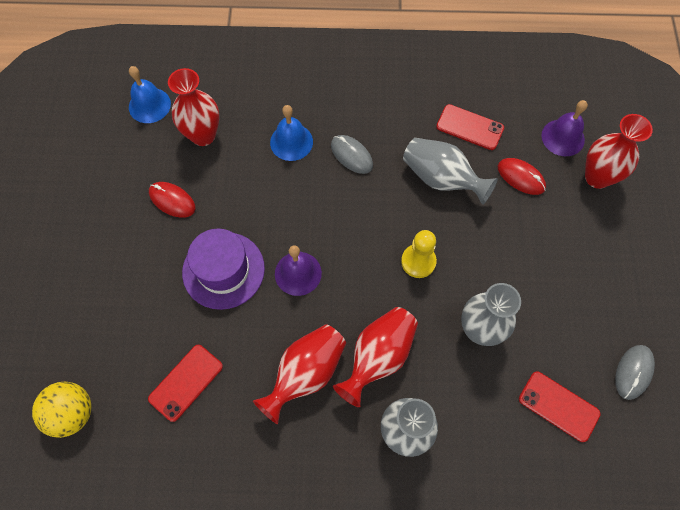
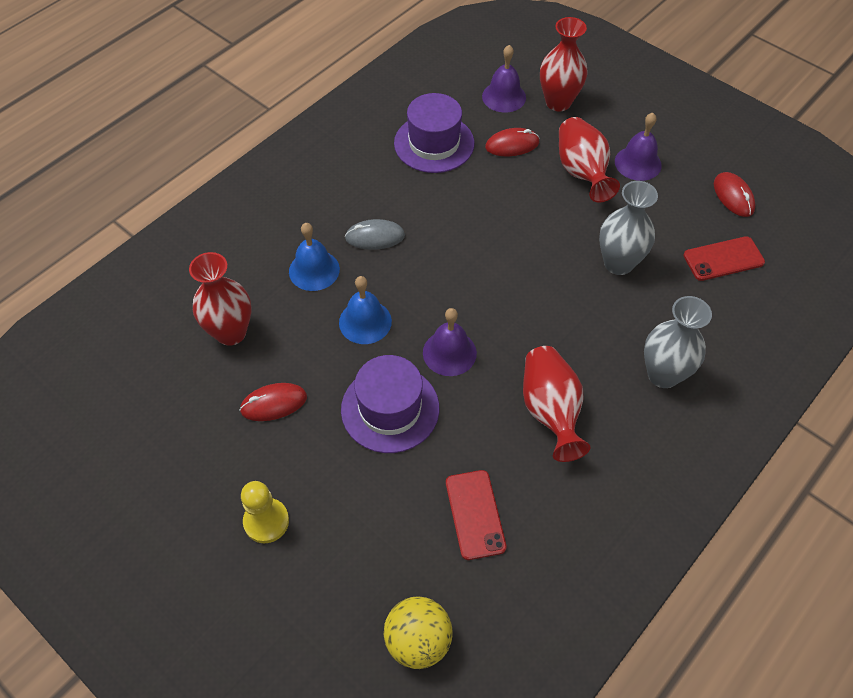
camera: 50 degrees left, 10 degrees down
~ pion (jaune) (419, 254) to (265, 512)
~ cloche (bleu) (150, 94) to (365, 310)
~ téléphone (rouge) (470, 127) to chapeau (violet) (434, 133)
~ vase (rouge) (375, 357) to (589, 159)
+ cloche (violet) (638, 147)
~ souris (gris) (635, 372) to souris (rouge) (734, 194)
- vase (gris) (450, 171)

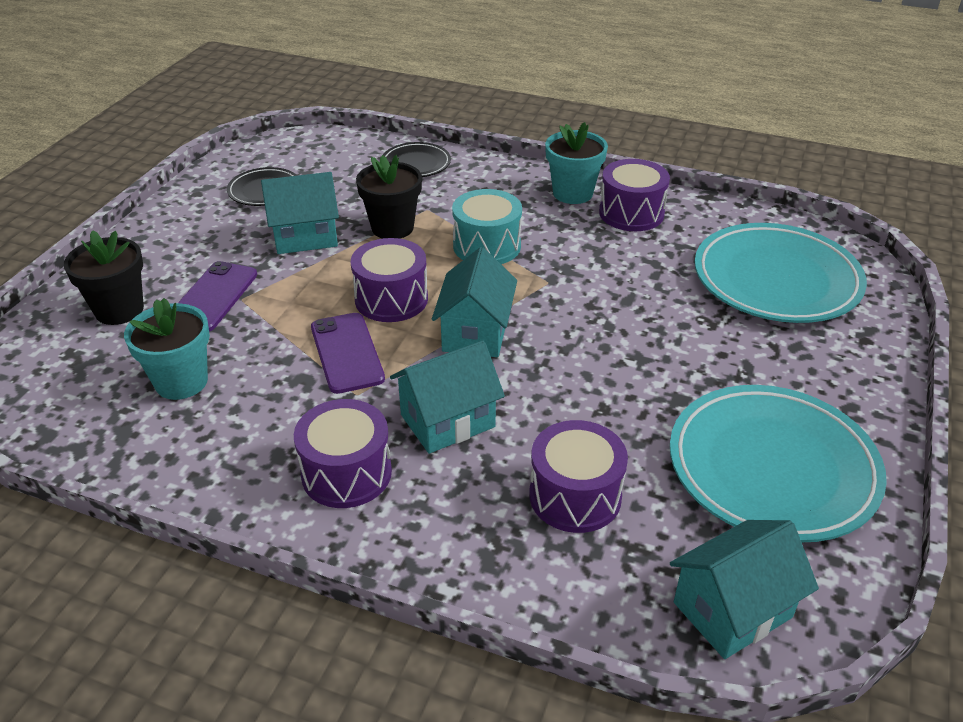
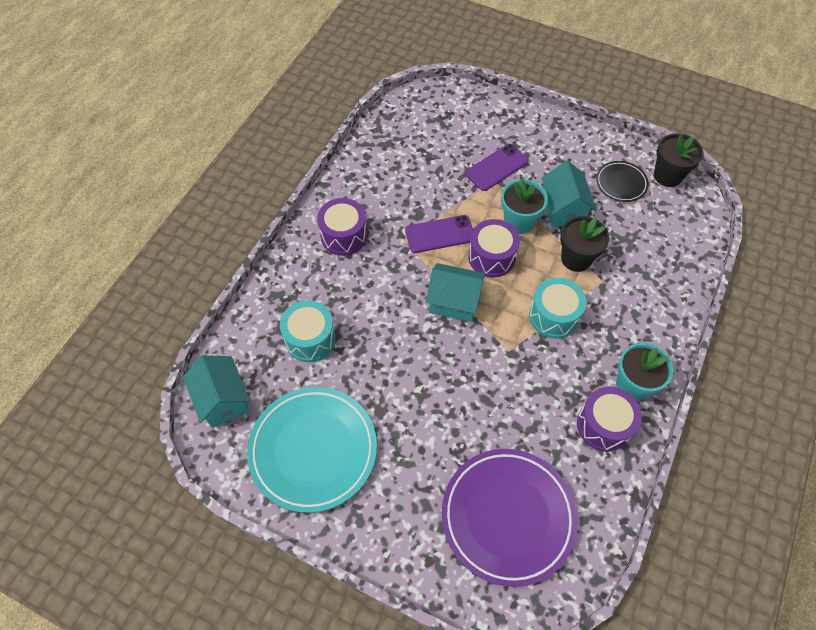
camera: 95 degrees right, 20 degrees up
~ tambour (violet) (578, 476) to tambour (turquoise) (308, 331)
~ assiette (turquoise) (781, 273) to assiette (violet) (510, 518)
~ téléphone (violet) (217, 296) = (497, 167) 60 degrees counterclockwise
~ pot de fleurs (turquoise) (167, 349) to (524, 206)
~ pot de fleurs (noir) (104, 277) to (678, 160)
- assiette (noir) (417, 159)
- maison (turquoise) (447, 397)

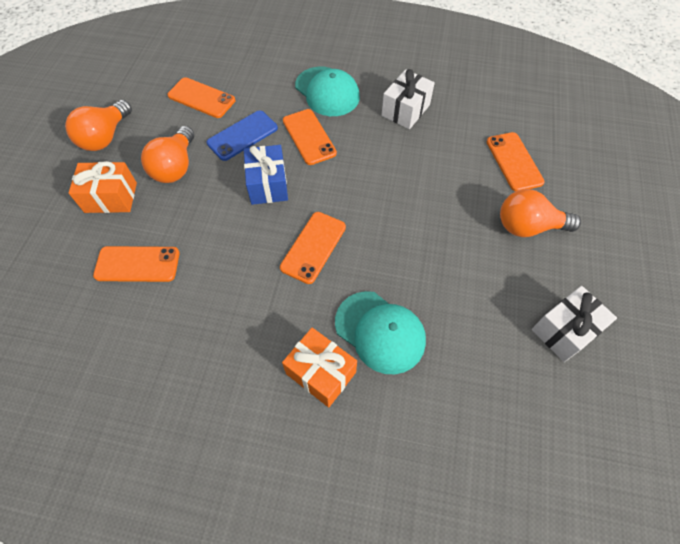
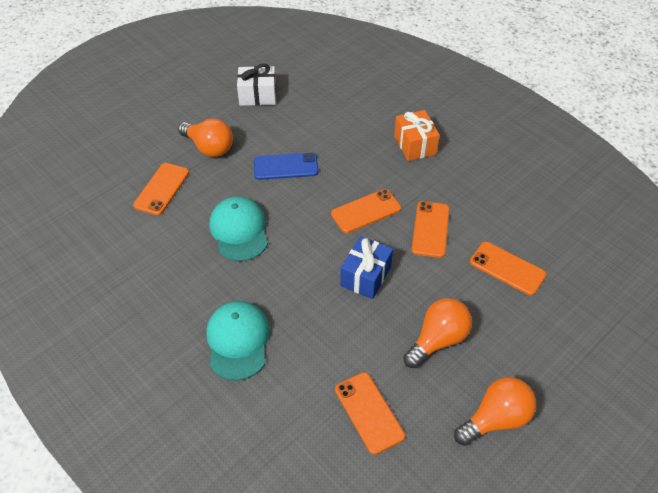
camera: 145 degrees left, 10 degrees down
~ casquette (turquoise) (380, 332) to (238, 228)
~ téléphone (bleu) (242, 135) to (286, 166)
~ téléphone (orange) (310, 137) to (431, 229)
- cadeau (orange) (103, 187)
- cadeau (blanc) (408, 99)

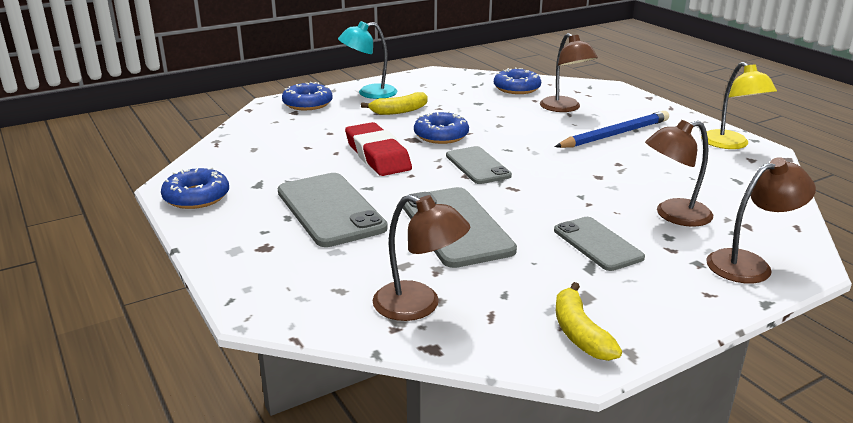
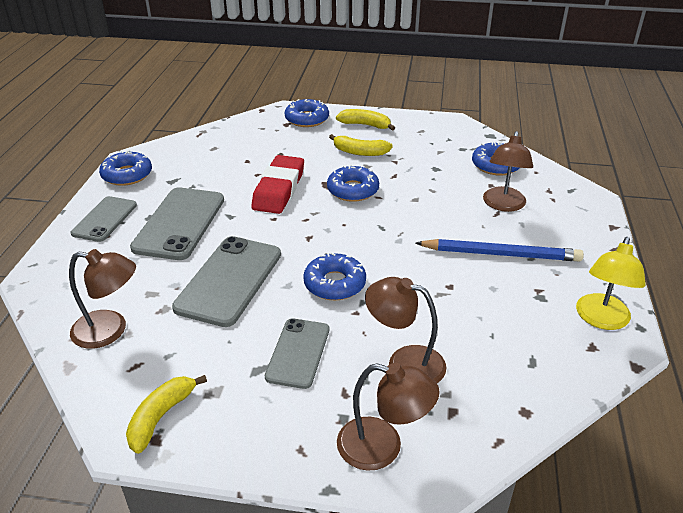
camera: 40 degrees right, 10 degrees up
~ lampe (marron) (421, 258) = (102, 299) 60 degrees counterclockwise
~ téléphone (gris) (479, 165) to (104, 219)
+ beignet (bleu) (334, 276)
~ lampe (turquoise) (367, 60) to banane (jaune) (365, 120)

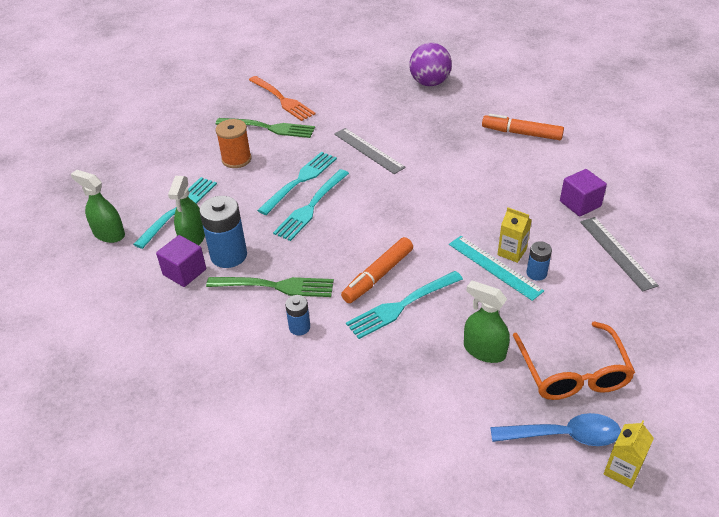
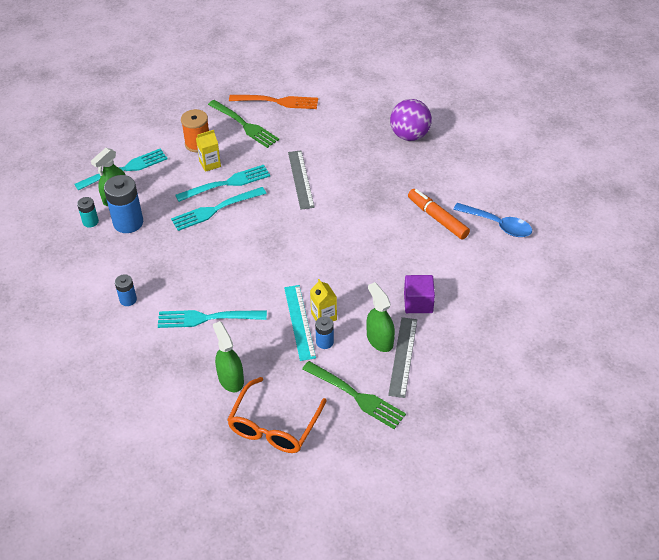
camera: 30 degrees right, 5 degrees up
~ cube (violet) (181, 261) to pile (turquoise) (88, 212)
~ brique de lait (jaune) (629, 454) to (208, 151)
~ fourchette (orange) (282, 98) = (273, 102) 75 degrees counterclockwise
~ fourchette (vert) (270, 287) to (354, 395)
~ vaporisateur (vert) (98, 206) to (380, 317)
~ cuillère (bleu) (555, 429) to (492, 220)
- feutre (orange) (377, 270)

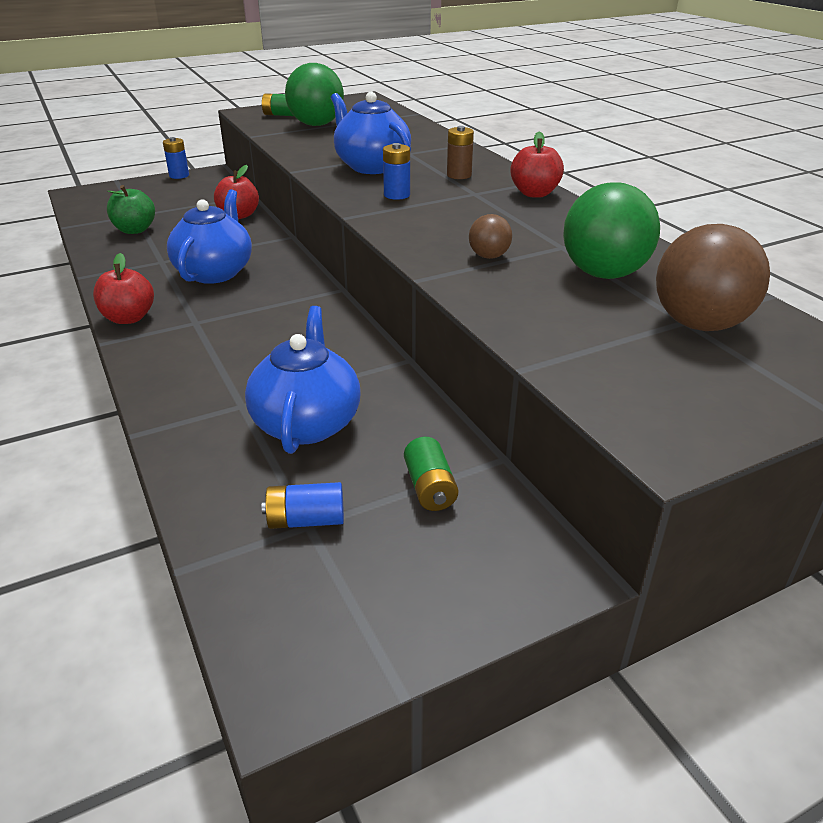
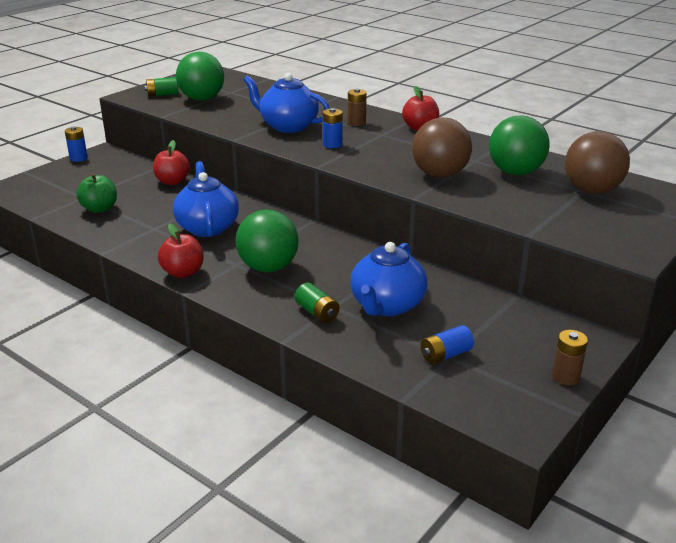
camera: 25 degrees left, 5 degrees down
+ balle (vert) (267, 240)
~ pile (vert) (431, 474) to (317, 303)
~ théière (bleu) (302, 380) = (388, 279) 135 degrees counterclockwise
~ balle (marron) (490, 236) = (442, 147) x2.02
+ pile (marron) (570, 357)

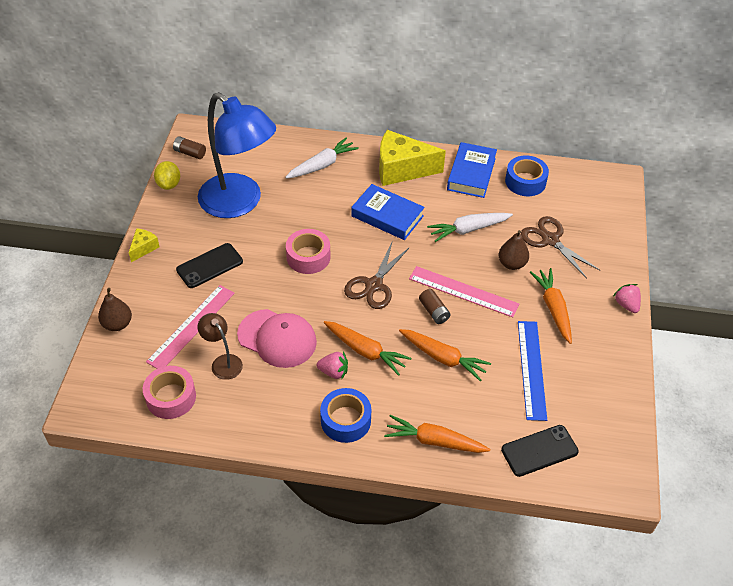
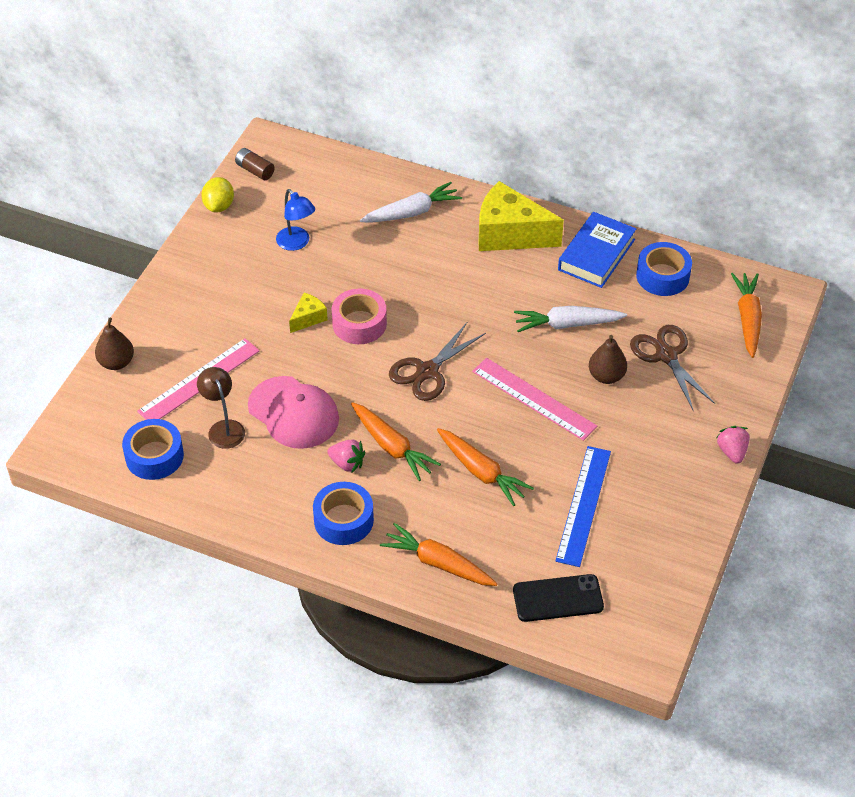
camera: 15 degrees right, 0 degrees up
~ ruban adhésif (rose) (169, 392) to ruban adhésif (bleu) (153, 449)
~ lampe (bleu) (237, 155) = (295, 220) x0.42
~ fromage (jaune) (144, 245) to (308, 313)
~ carotte (orange) (551, 306) to (746, 315)
- téléphone (noir) (209, 265)
- livre (bleu) (388, 212)
- pile (marron) (435, 306)

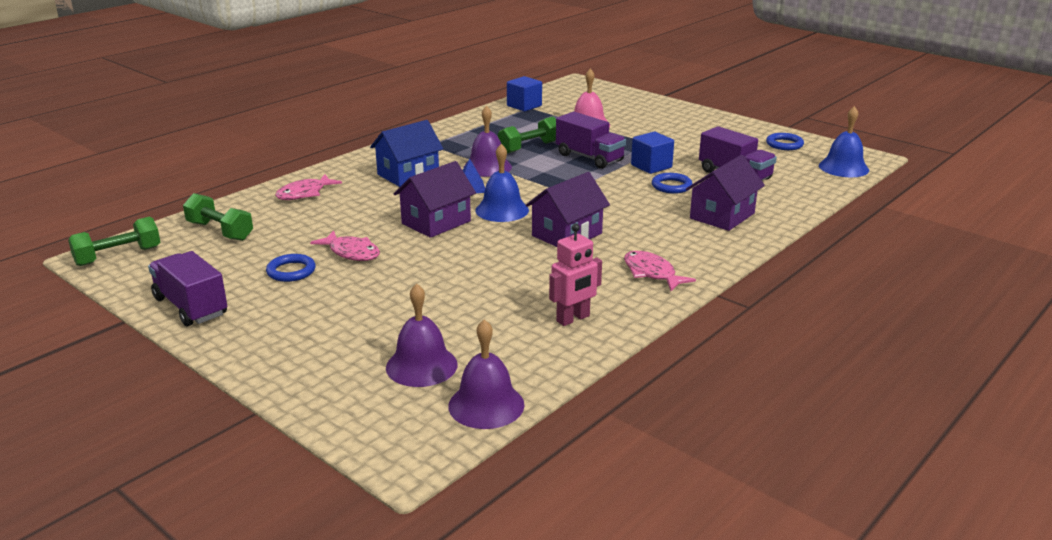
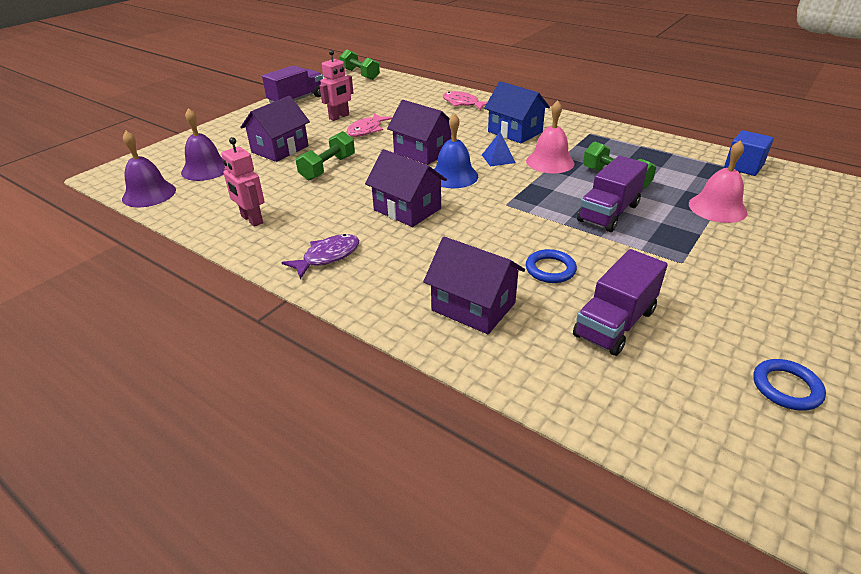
camera: 85 degrees right, 10 degrees up
+ maison (violet) (275, 129)
~ poisson (rose) (660, 271) to poisson (violet) (320, 256)
~ haltère (vert) (218, 217) to (325, 155)
~ anneau (bleu) (291, 268) to robot (rose) (337, 85)
~ cloche (violet) (487, 141) to cloche (rose) (550, 136)
- cube (bleu) (652, 153)
- cloche (bleu) (844, 141)

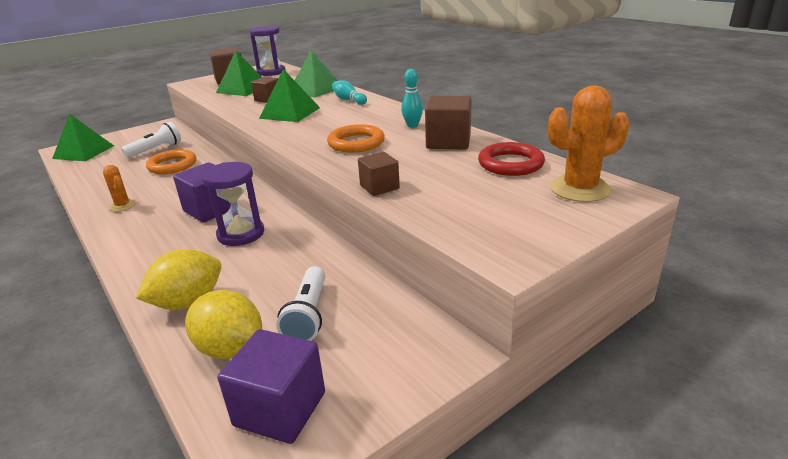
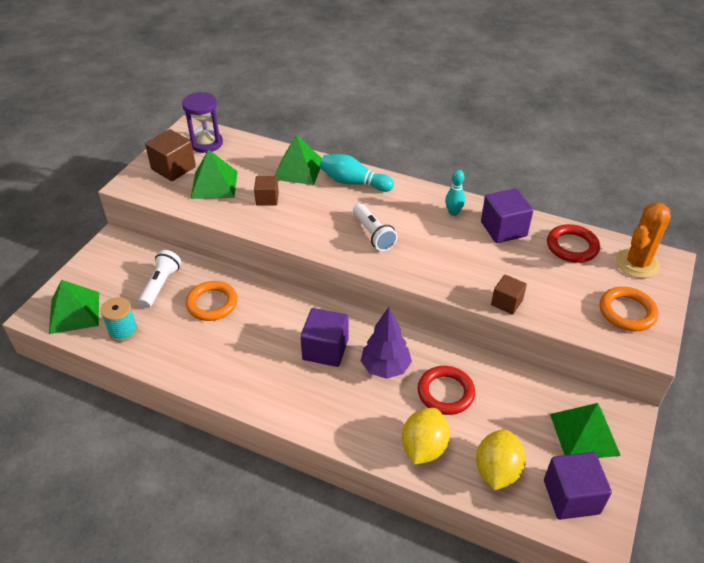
camera: 30 degrees left, 15 degrees up
+ bobine (turquoise) (119, 319)
~ quille (turquoise) (349, 92) = (357, 173) x1.53
~ lampe de poche (blanc) (300, 303) to (375, 227)
~ sablier (violet) (232, 204) to arbre (violet) (386, 343)
+ anneau (rouge) (446, 390)
~ citron (jaune) (223, 324) = (501, 459) 75 degrees counterclockwise
~ cube (marron) (448, 123) to cube (violet) (507, 215)
~ pyramide (vert) (289, 95) to (585, 430)
~ anneau (orange) (356, 138) to (629, 309)
- cactus (orange) (119, 188)

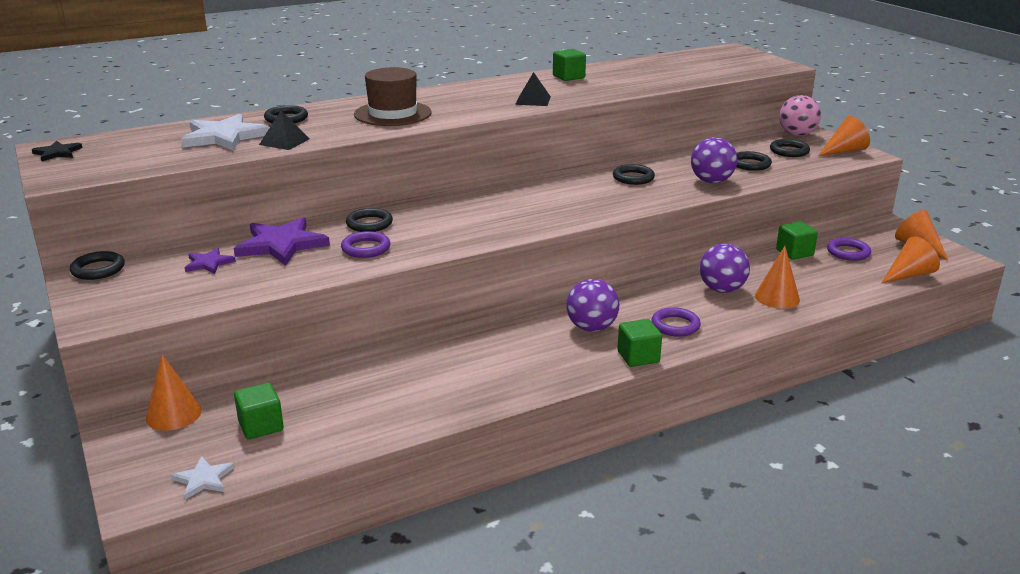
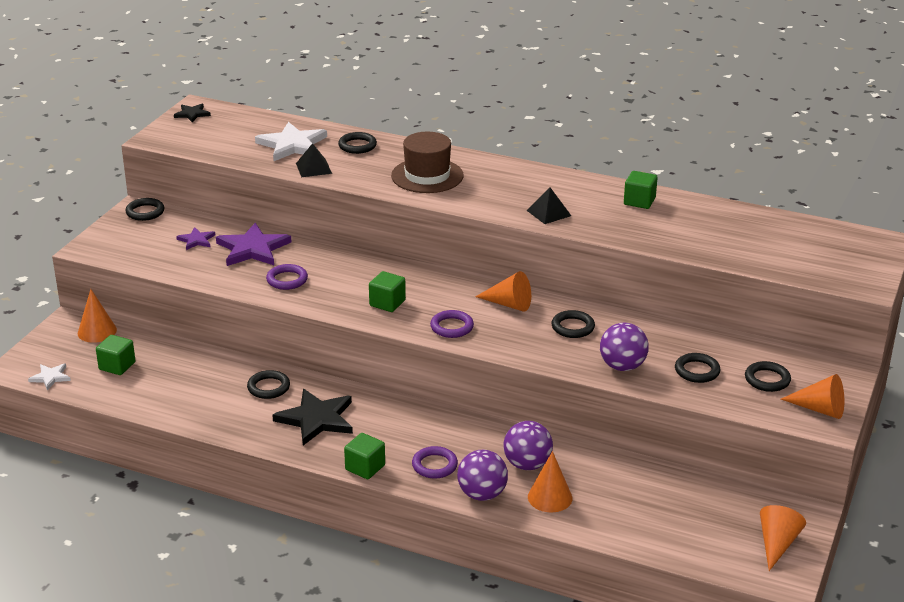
camera: 50 degrees right, 5 degrees up
~ anneau (noir) (369, 220) to (268, 384)
+ étoile (noir) (313, 417)
~ cube (vert) (797, 240) to (387, 291)
~ anneau (violet) (849, 249) to (452, 324)
~ balle (violet) (592, 305) to (482, 475)
~ cône (orange) (911, 259) to (503, 291)
- balle (rose) (800, 115)

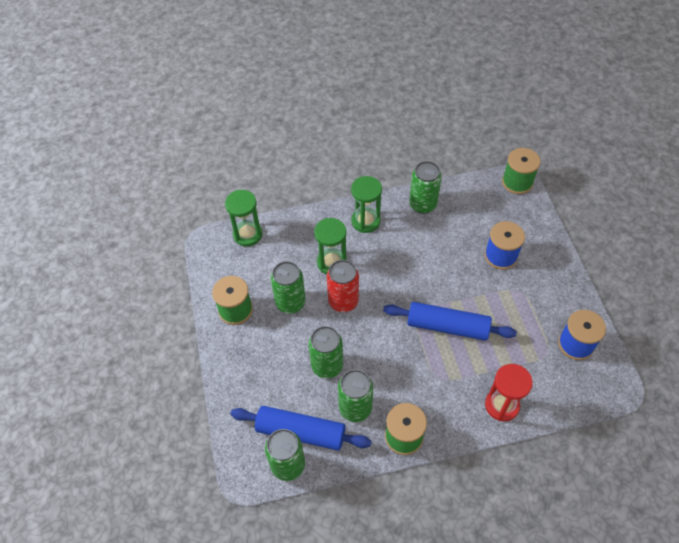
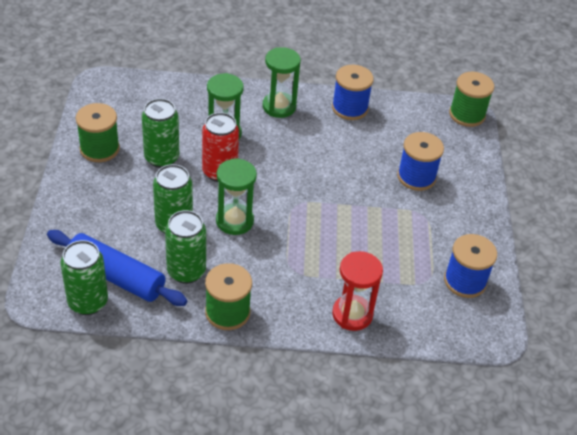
camera: 10 degrees right, 10 degrees down
~ sablier (vert) (243, 218) to (236, 196)
~ canette (vert) (425, 187) to bobine (bleu) (352, 92)
- rouleau à pâtisserie (bleu) (450, 321)

